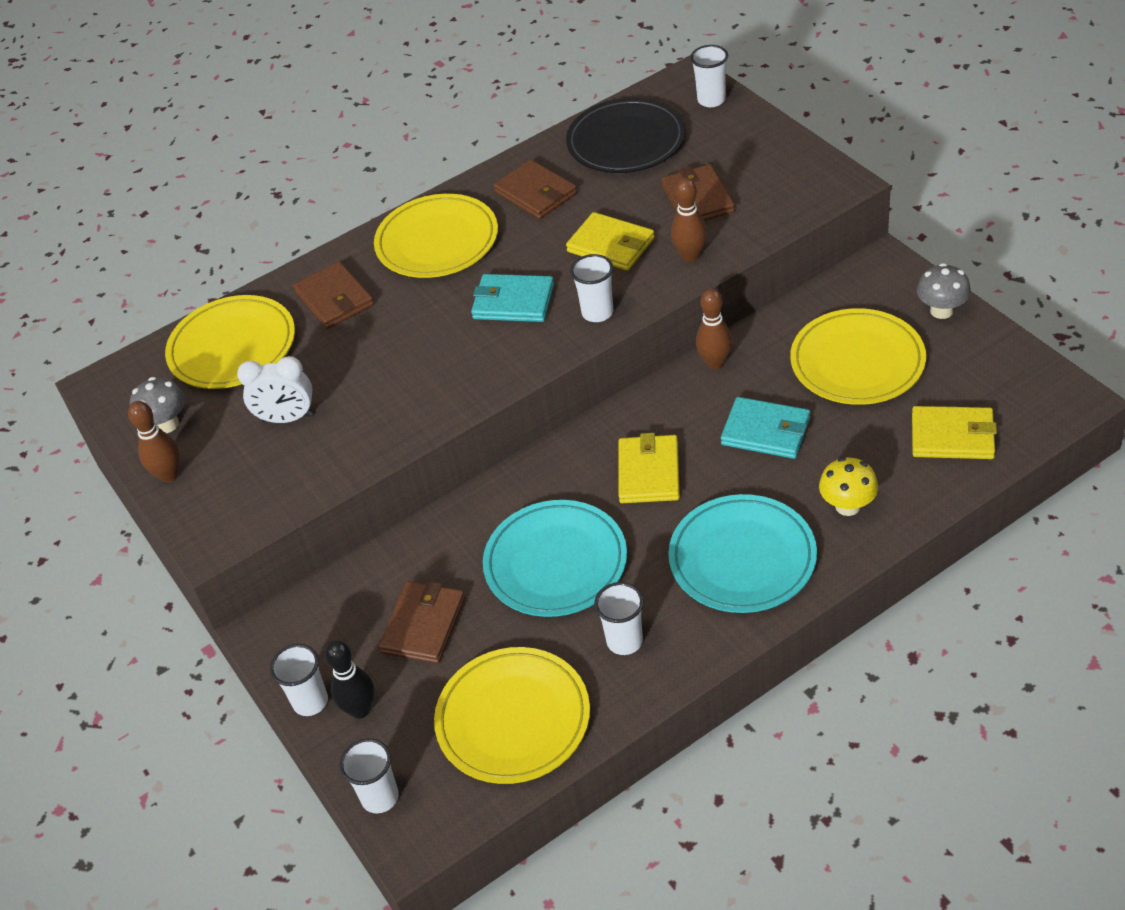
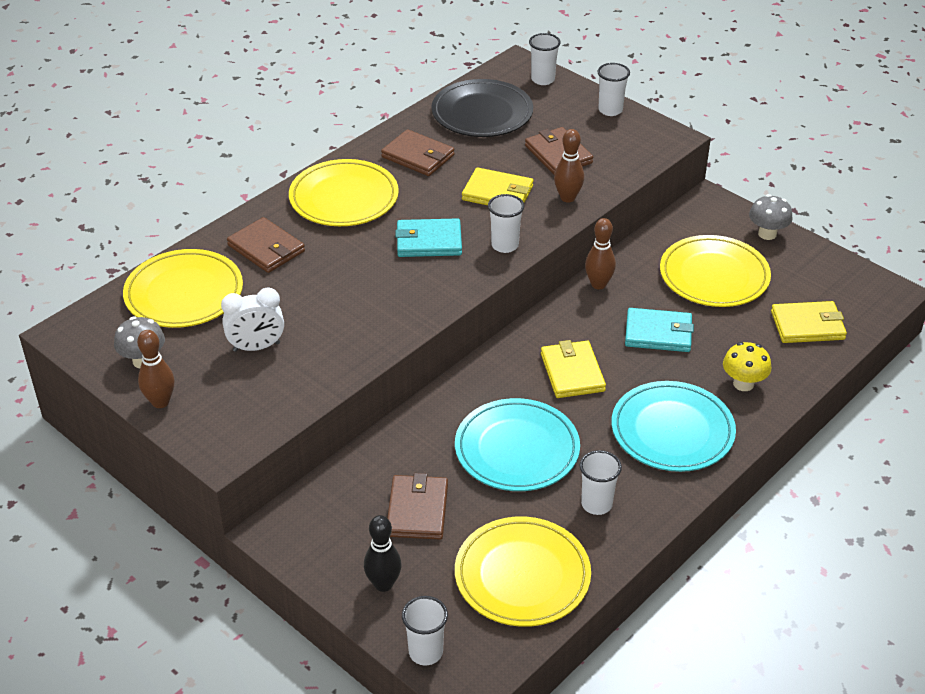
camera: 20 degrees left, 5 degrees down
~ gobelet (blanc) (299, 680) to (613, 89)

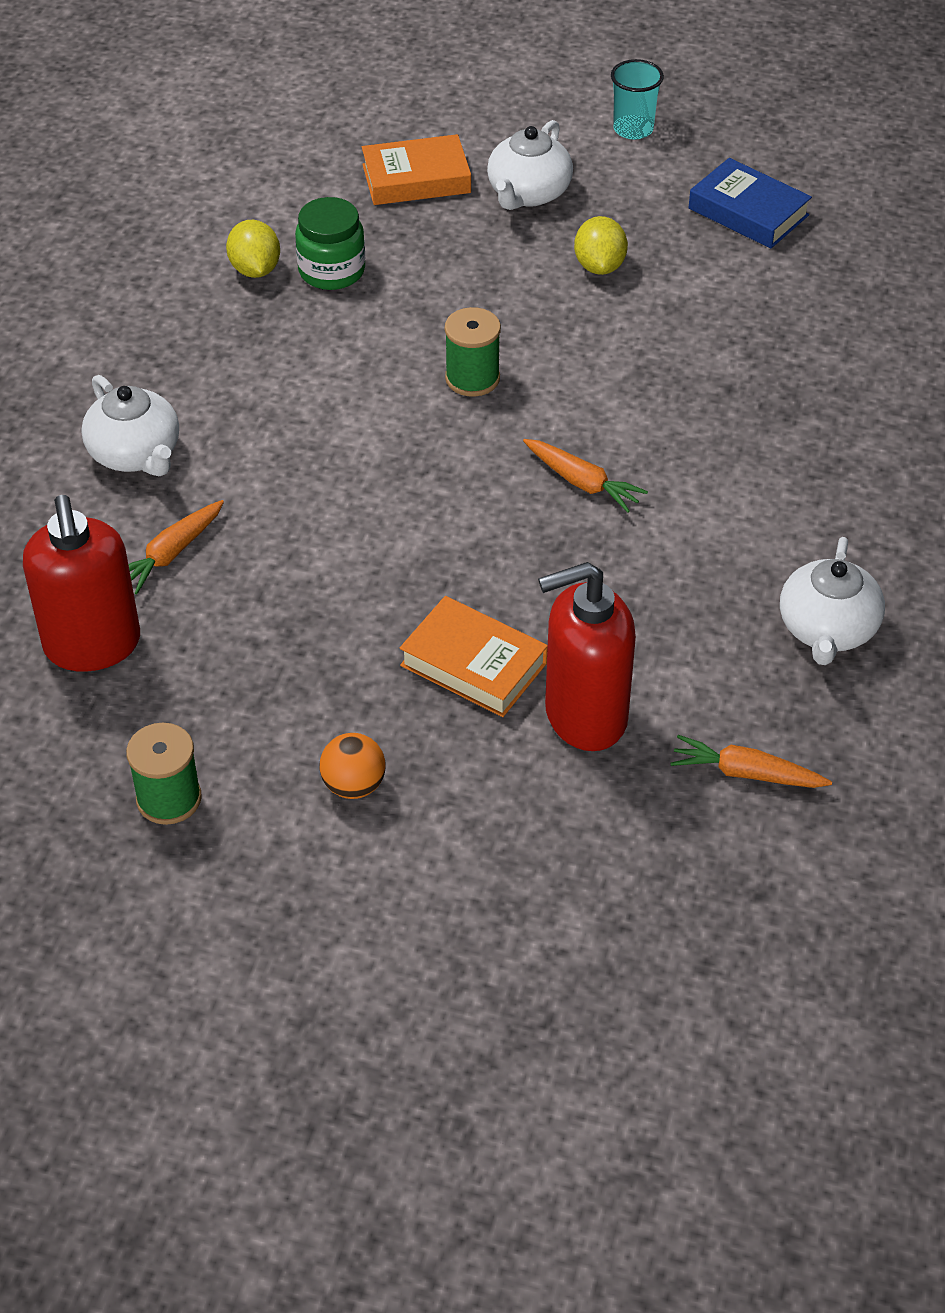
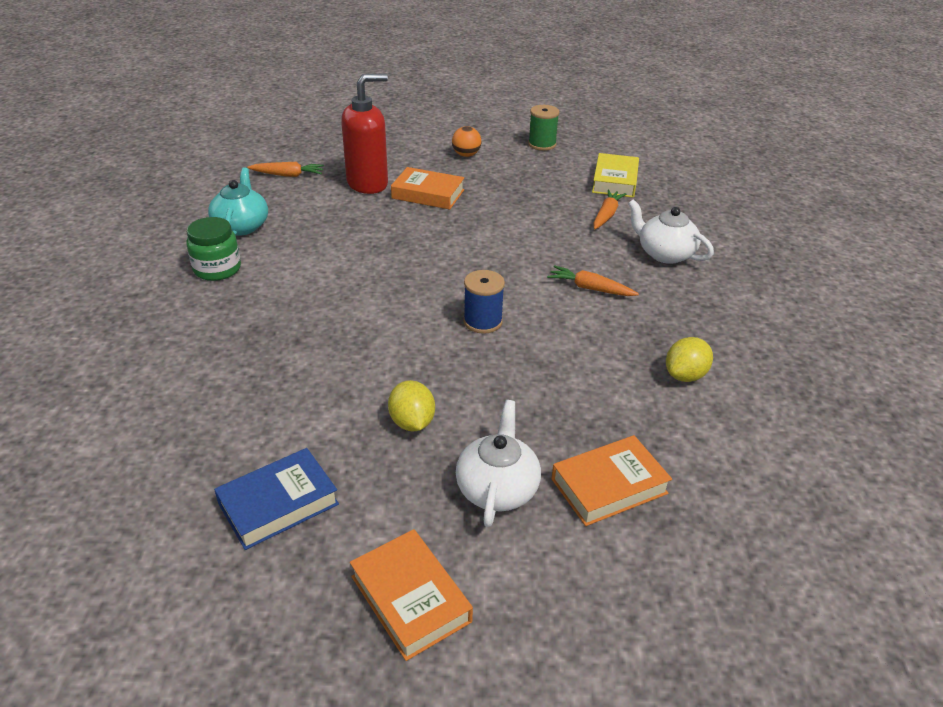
camera: 165 degrees right, 10 degrees down
~ bocal (vert) (330, 243) to (213, 249)
~ théière (blanc) (832, 601) to théière (turquoise) (238, 201)
~ livre (bleu) (750, 203) = (276, 499) 60 degrees counterclockwise
~ gobelet (turquoise) (637, 99) to livre (orange) (411, 595)
~ bobine (vert) (473, 352) to bobine (bleu) (484, 302)
~ carotte (orange) (585, 476) to (593, 280)
~ distributeur de savon (rouge) (81, 583) to livre (jaune) (615, 175)
~ citron (jaune) (253, 249) = (689, 359) 75 degrees clockwise

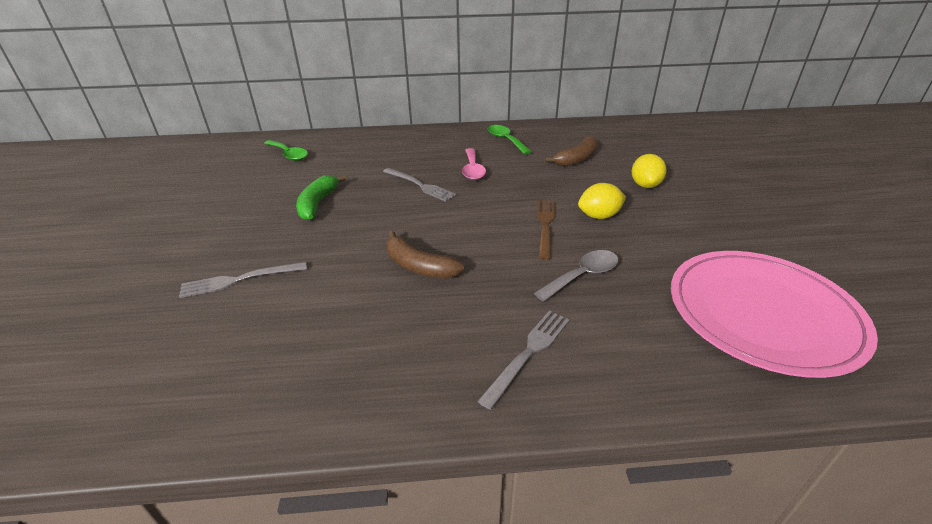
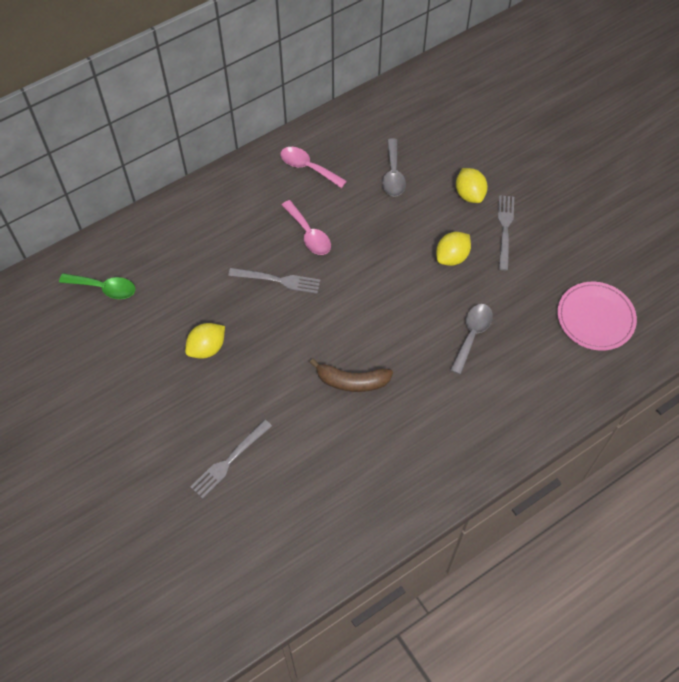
camera: 30 degrees left, 25 degrees up
~ banane (vert) (321, 197) to citron (jaune) (205, 341)
~ cuillère (vert) (510, 139) to cuillère (rose) (314, 167)
~ banane (marron) (571, 151) to cuillère (gris) (394, 167)
~ fourchette (gris) (523, 360) to (506, 233)
~ assiette (rose) (774, 314) = (597, 316) x0.62
- fourchette (marron) (546, 229)

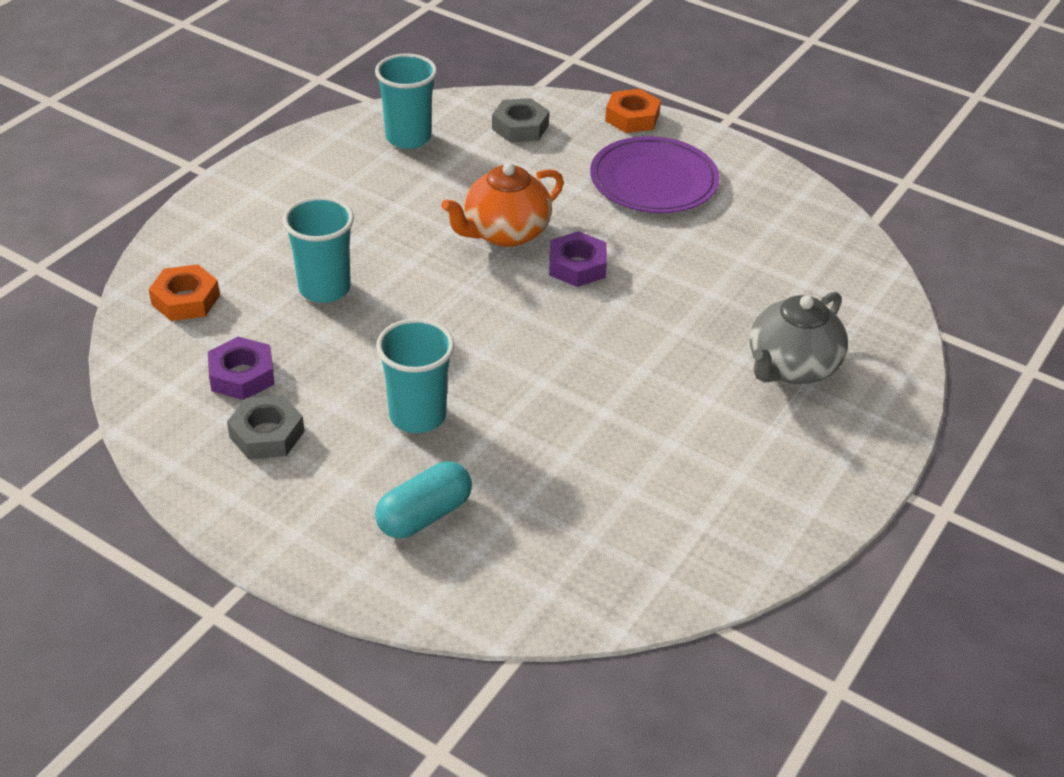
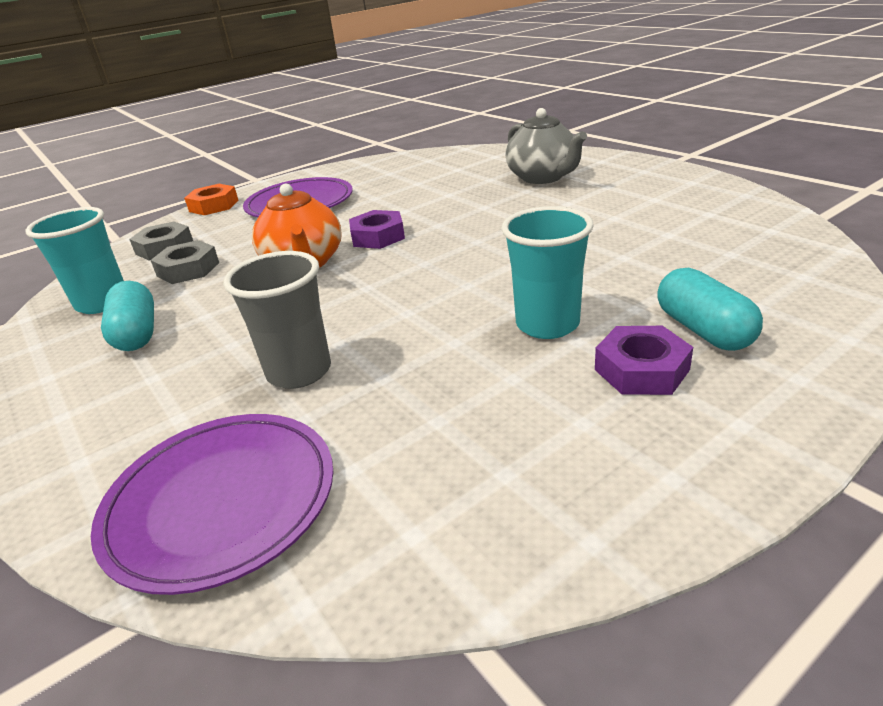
camera: 65 degrees left, 10 degrees down
~ écrou (orange) (184, 292) to assiette (violet) (212, 504)
+ gélule (turquoise) (127, 316)
~ écrou (gris) (266, 427) to (185, 262)
~ gobelet (turquoise) (318, 249) to gobelet (gris) (277, 320)
~ écrou (violet) (241, 368) to (644, 360)

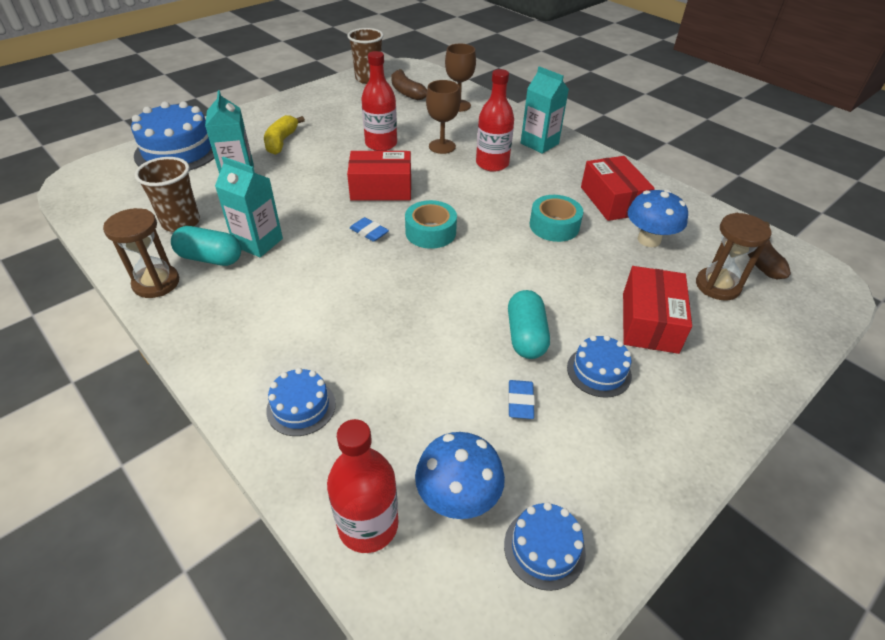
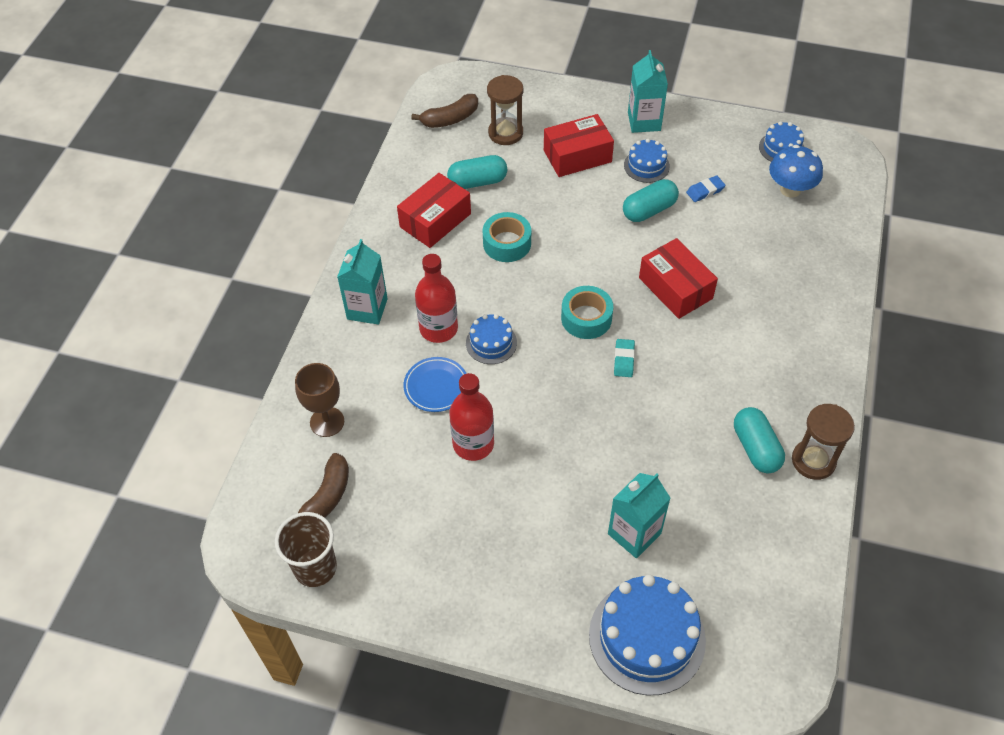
camera: 120 degrees left, 10 degrees up
~ verre à pied (marron) (443, 117) to assiette (bleu) (435, 384)
~ champignon (bleu) (658, 218) to gélule (turquoise) (477, 172)
~ gâteau (bleu) (301, 402) to (491, 339)
~ gomme (bleu) (369, 229) to gomme (turquoise) (624, 358)
~ brique de lait (turquoise) (249, 207) to (648, 91)
~ boîte (rouge) (379, 175) to (678, 278)
- gobelet (marron) (167, 194)
- banane (jaune) (284, 135)
- bouteille (rouge) (362, 486)

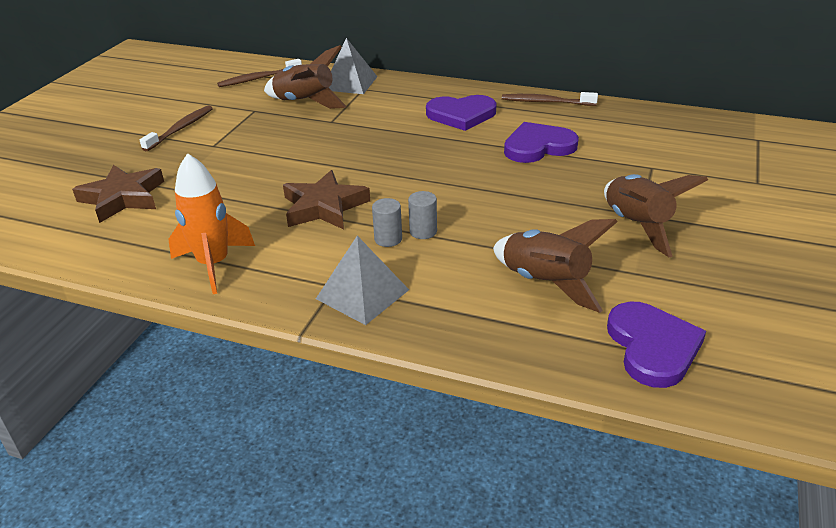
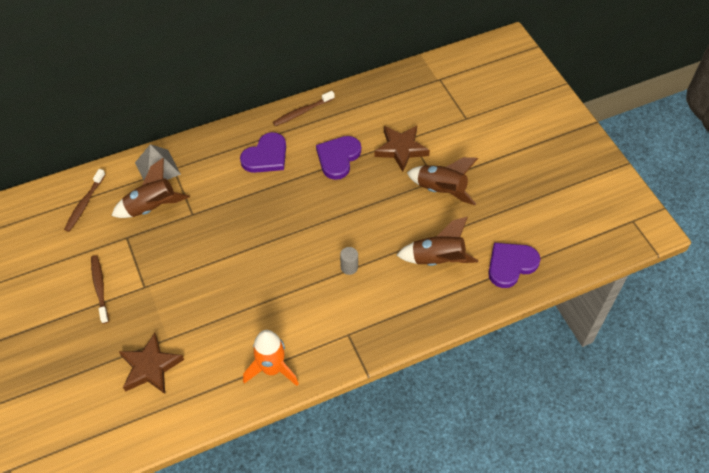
camera: 45 degrees left, 20 degrees up
~ étoile (marron) (326, 199) to (402, 149)
~ cœur (violet) (656, 345) = (514, 265) 75 degrees counterclockwise
- pyramide (gris) (362, 280)
- cylindre (gris) (387, 222)

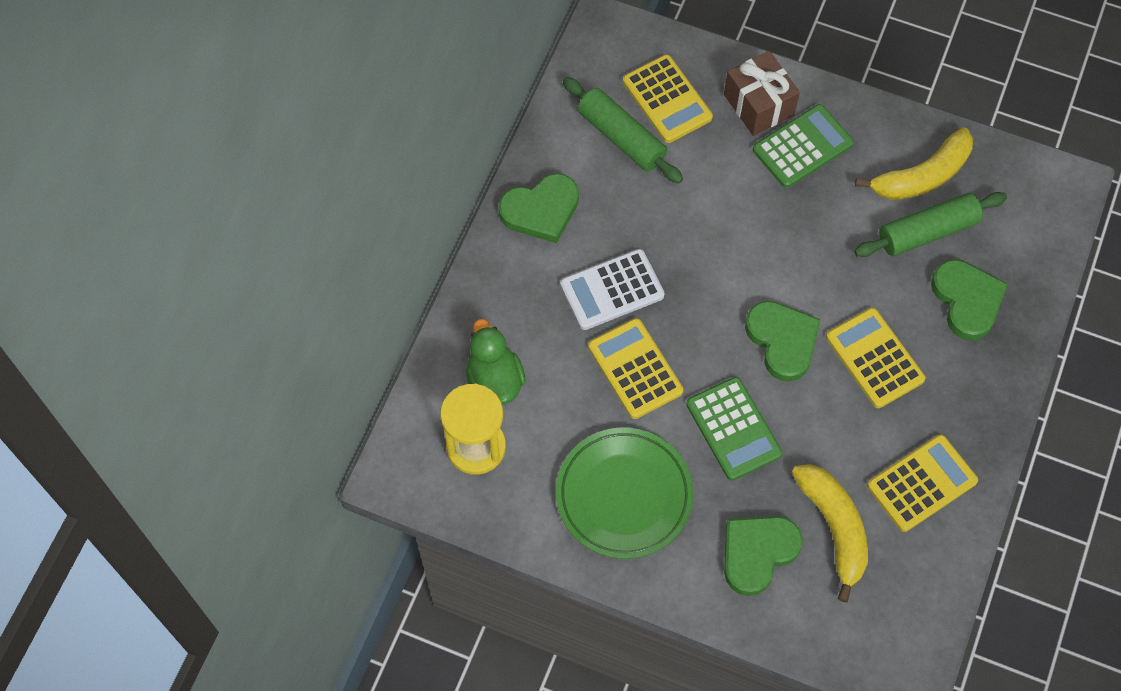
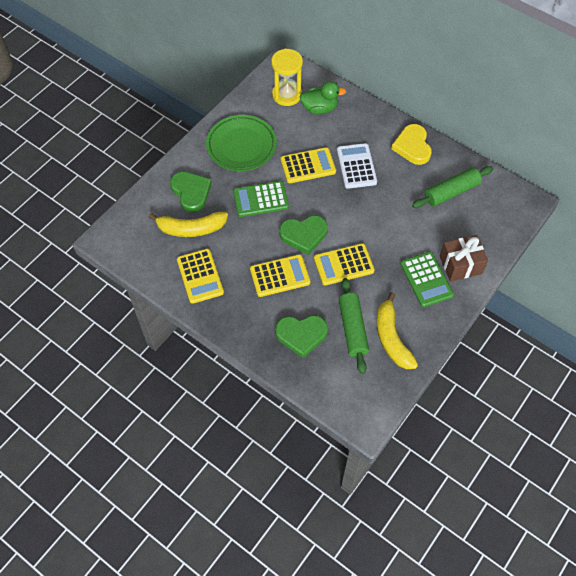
camera: 105 degrees right, 5 degrees down
~ calculatrice (jaune) (668, 99) to (344, 264)
~ cœur (vert) (539, 208) to cœur (jaune) (411, 144)

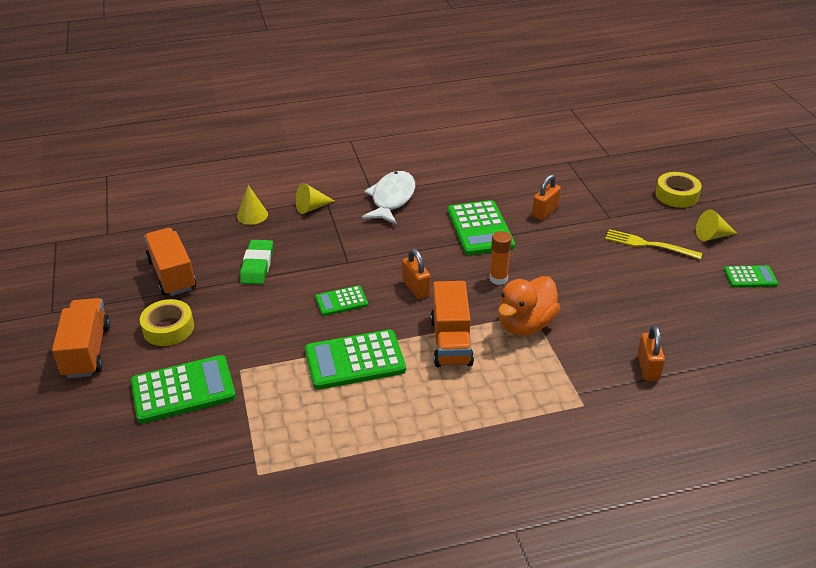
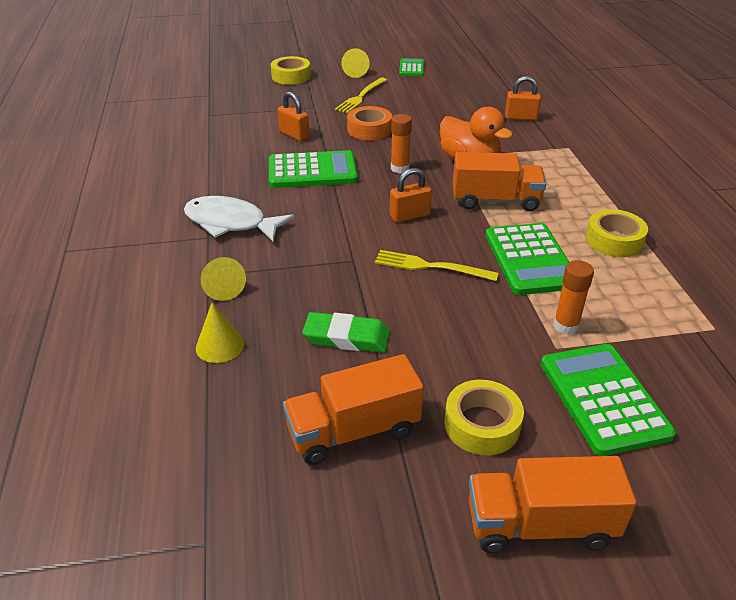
camera: 85 degrees left, 0 degrees up
+ ruban adhésif (orange) (369, 123)
~ calculatrice (vert) (341, 300) to fourchette (jaune) (436, 265)
+ bâton de colle (orange) (573, 297)
+ ruban adhésif (jaune) (616, 233)

